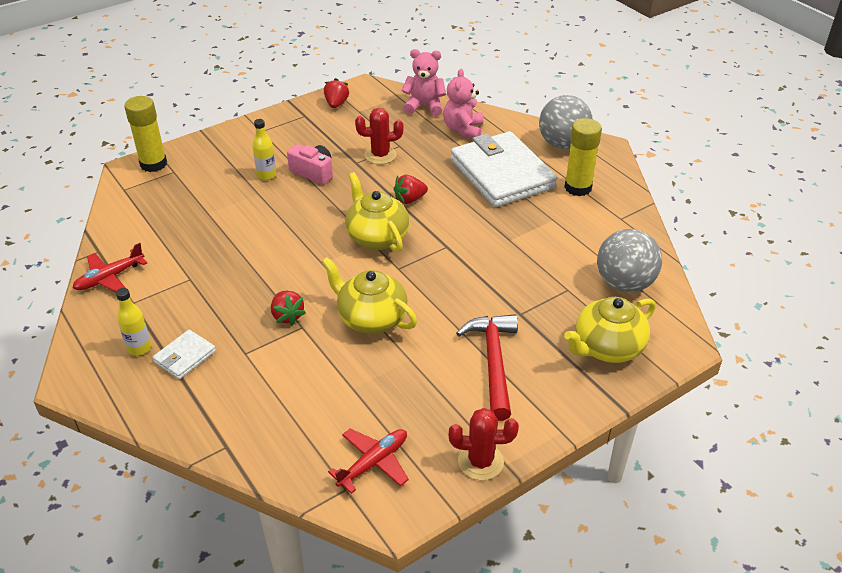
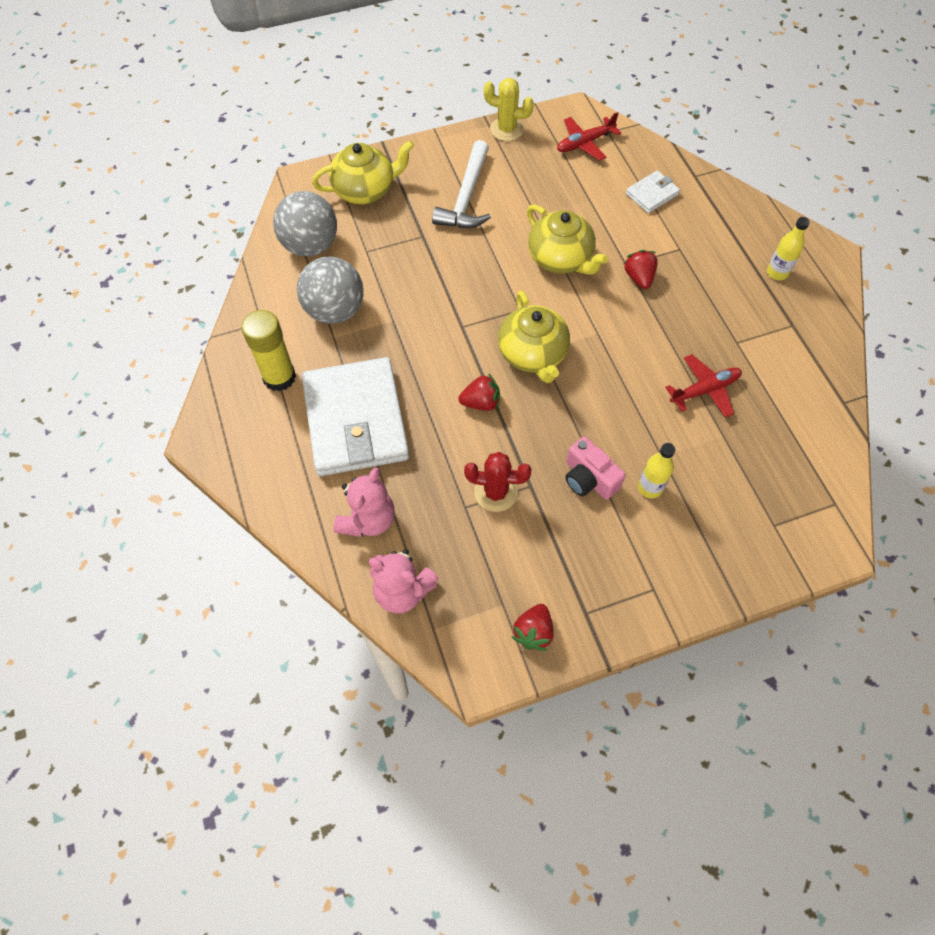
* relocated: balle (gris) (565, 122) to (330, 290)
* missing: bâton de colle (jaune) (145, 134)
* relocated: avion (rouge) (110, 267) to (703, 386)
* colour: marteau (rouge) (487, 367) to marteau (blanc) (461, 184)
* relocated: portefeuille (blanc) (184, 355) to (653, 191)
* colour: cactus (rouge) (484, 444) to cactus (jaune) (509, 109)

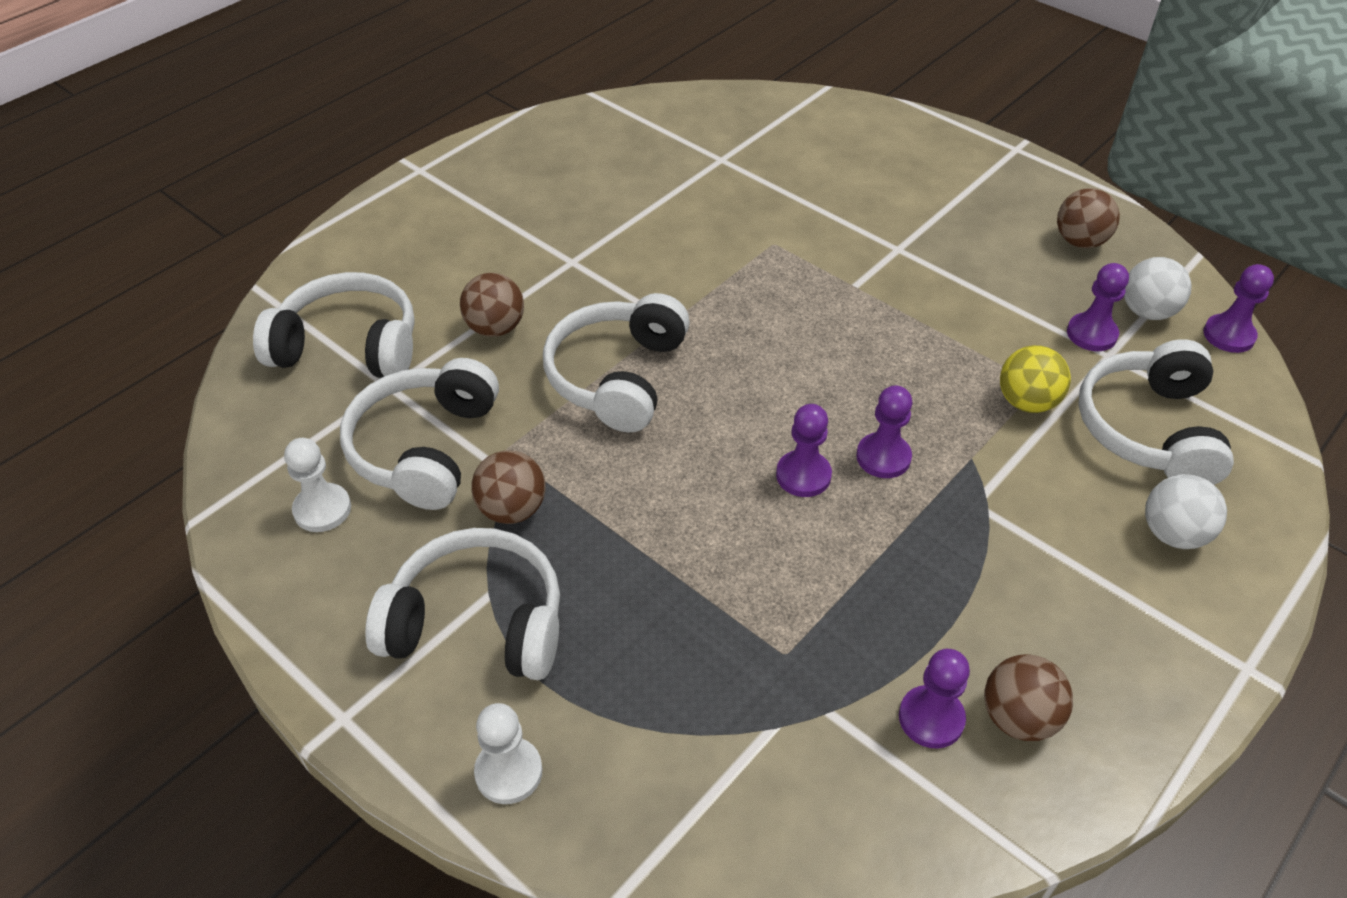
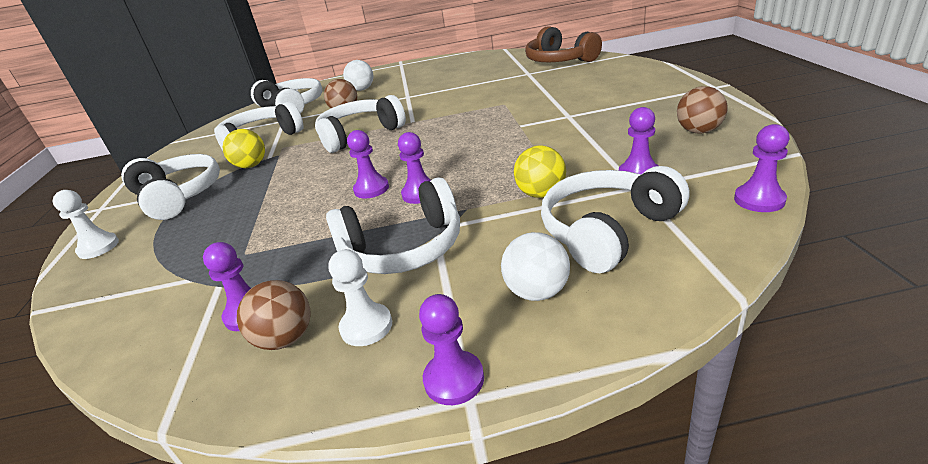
* relocated: balle (blanc) (1158, 288) to (358, 75)
* relocated: pion (blanc) (317, 485) to (360, 297)
* colour: balle (marron) (509, 487) to balle (jaune) (244, 148)
* appeared: casque audio (marron) (563, 44)
* appeared: casque audio (blanc) (393, 225)
* appeared: pion (violet) (451, 349)

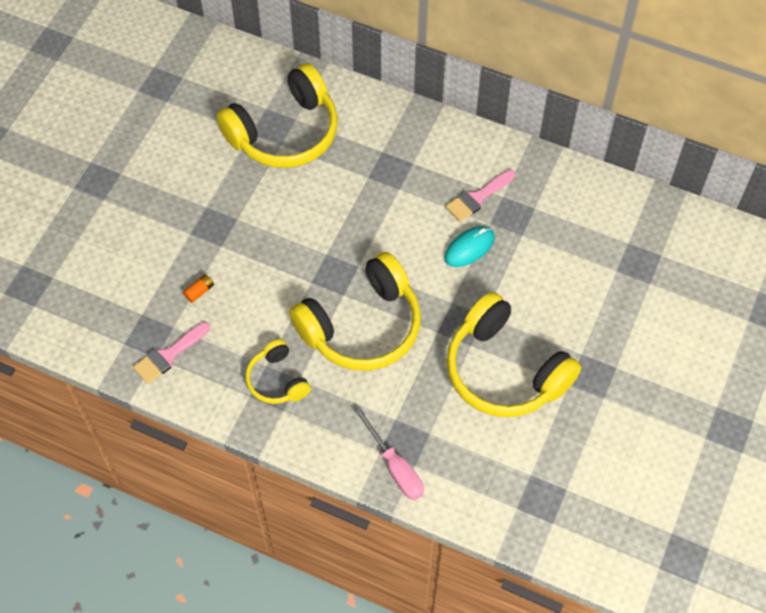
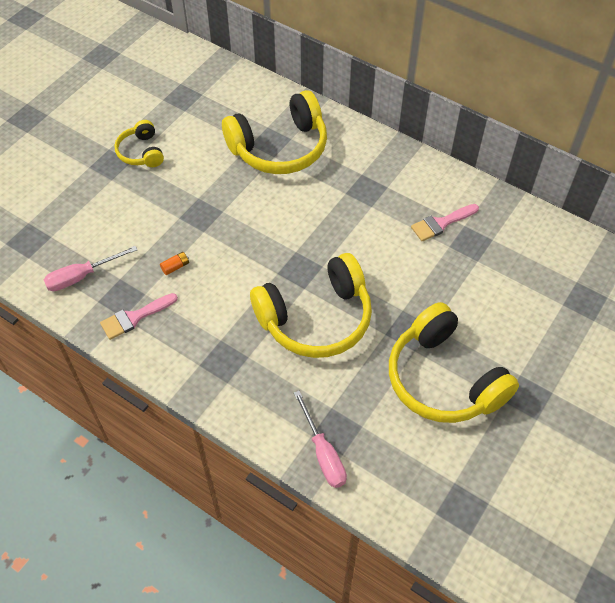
* missing: souris (turquoise) (469, 246)
* relocated: casque audio (jaune) (278, 371) to (139, 143)
* appeared: tournevis (rose) (90, 268)

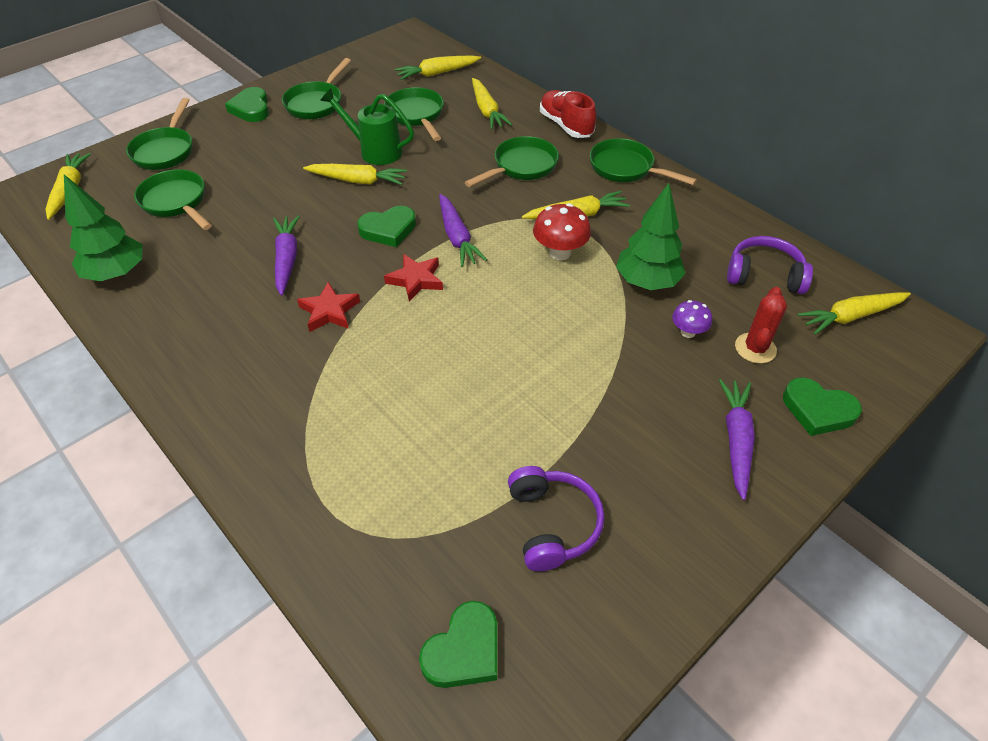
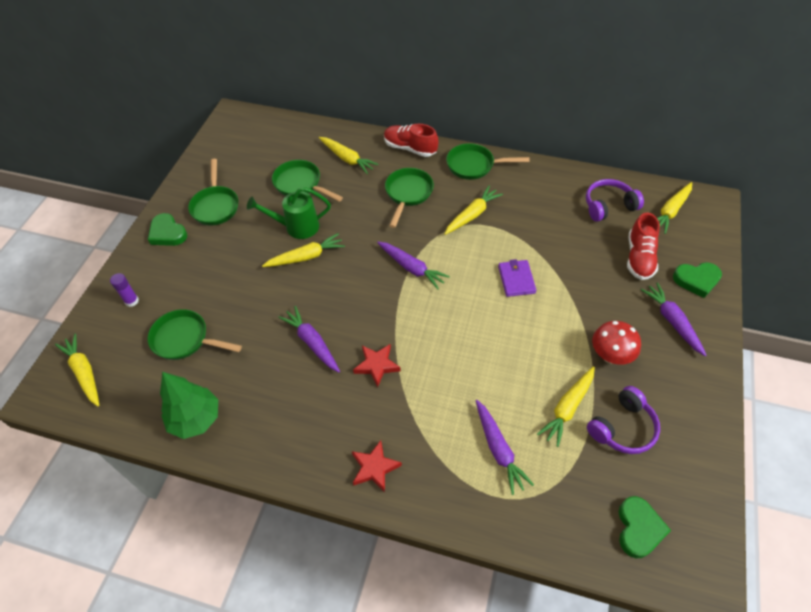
* relocated: carotte (jaune) (438, 67) to (566, 406)
* exchanged: poêle (vert) (159, 134) to bâton de colle (violet) (124, 290)
* missing: arbre (vert) (651, 236)
* relocated: champignon (rouge) (562, 231) to (616, 343)
* missing: cœur (vert) (386, 226)
* relocated: étoile (rouge) (413, 278) to (377, 466)
* exchanged: cactus (rouge) (761, 325) to chaussure (rouge) (643, 246)
* missing: champignon (violet) (692, 319)
* spun: casque audio (violet) (556, 518) = (623, 420) 90 degrees clockwise
* appeared: portefeuille (violet) (517, 278)
* appeared: carotte (violet) (505, 447)

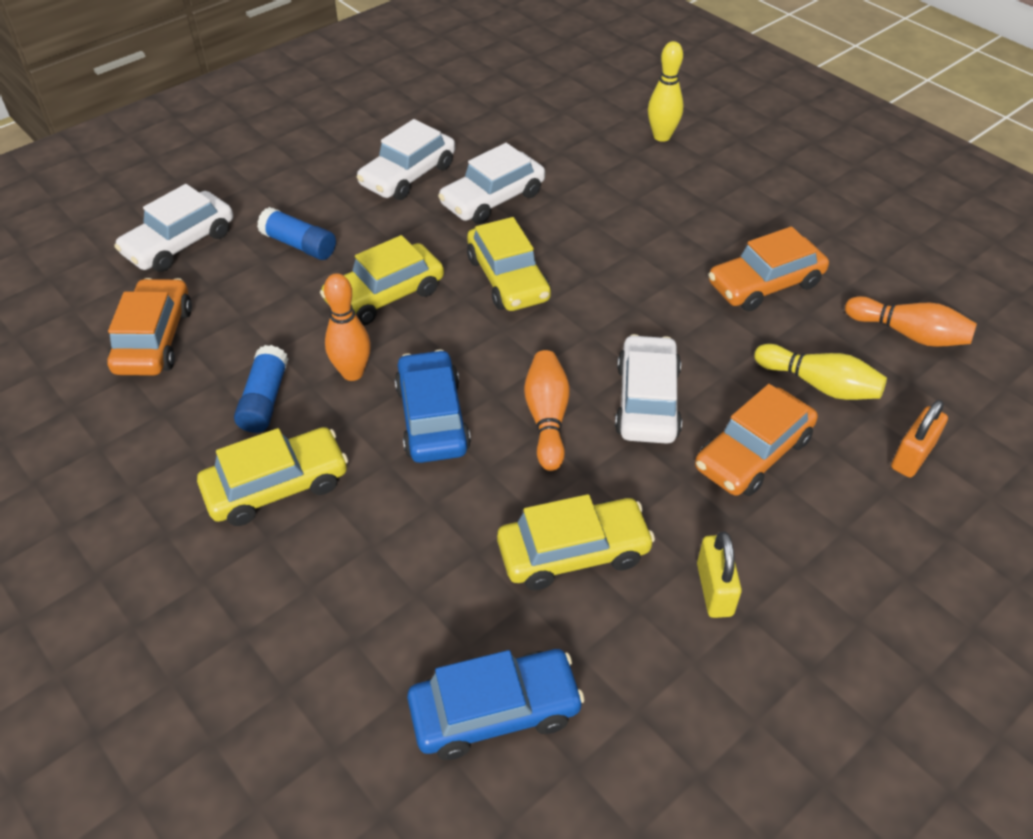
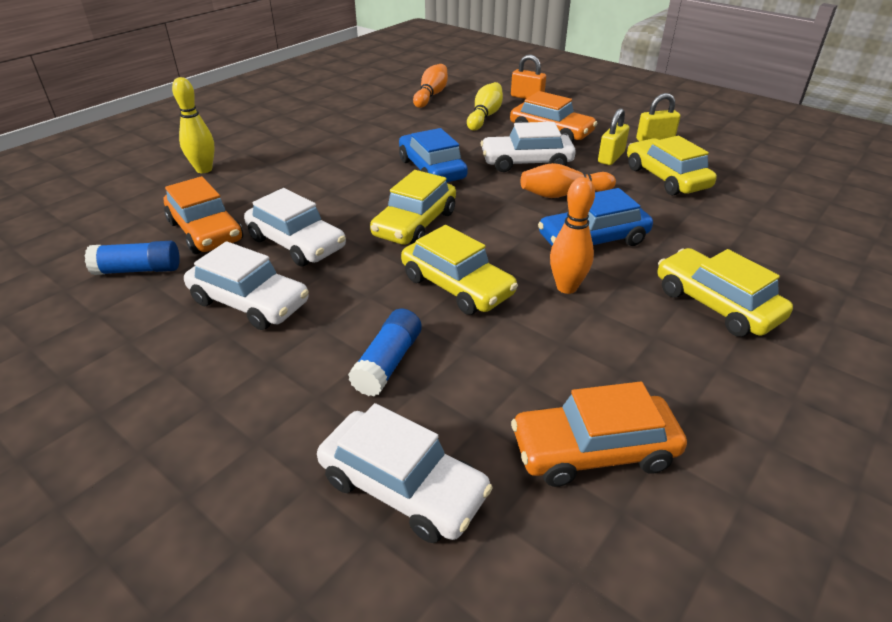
* spun: voiture (jaune) (509, 264) = (413, 207) 150 degrees clockwise
* relocated: voiture (orange) (768, 268) to (203, 215)
* relocated: bâton de colle (bleu) (261, 389) to (132, 258)
* relocated: voiture (bleu) (496, 704) to (433, 155)
* appeared: cadenas (jaune) (613, 136)

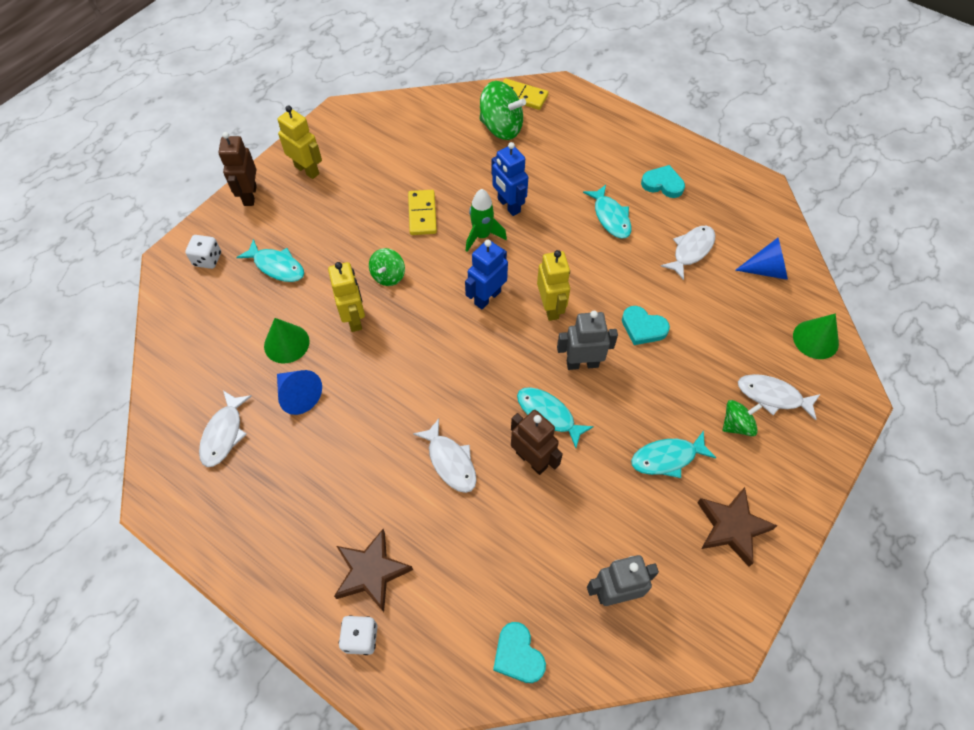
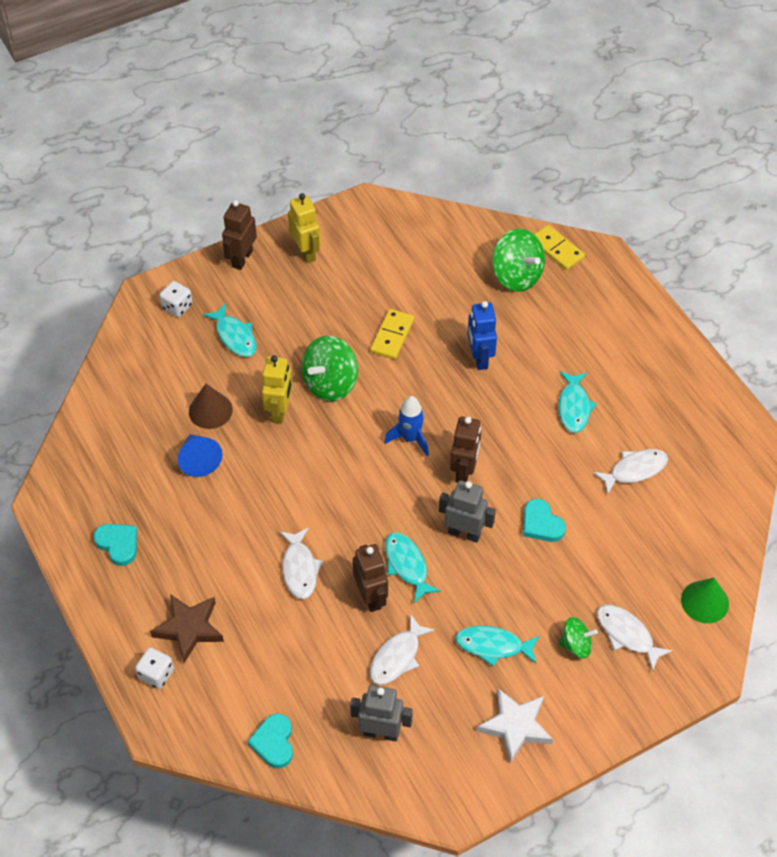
* relocated: cœur (turquoise) (663, 181) to (115, 545)
* missing: fusée (vert) (486, 220)
* missing: cône (bleu) (761, 259)
* exchanged: robot (bleu) (486, 275) to fusée (bleu) (406, 426)
* size: toupie (vert) (387, 267) = (330, 368) x1.71
* colour: robot (jaune) (553, 285) to robot (marron) (465, 449)
* colour: cône (vert) (287, 341) to cône (marron) (211, 406)
* relocated: poisson (blanc) (225, 429) to (402, 649)
* colour: étoile (marron) (737, 527) to étoile (blanc) (515, 726)

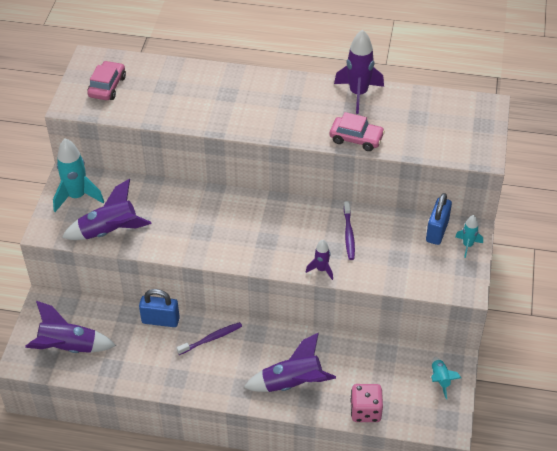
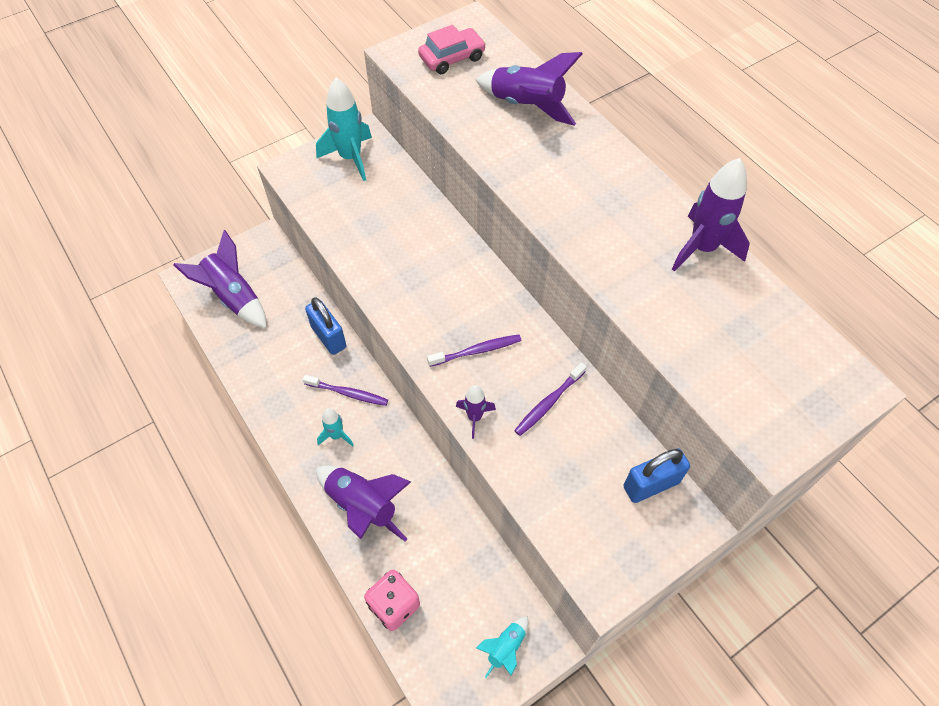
* missing: voiture (rose) (357, 131)
* relocated: fusée (violet) (107, 209) to (529, 89)
* relocated: fusée (turquoise) (469, 236) to (335, 427)
* appeared: brosse à dents (violet) (474, 350)

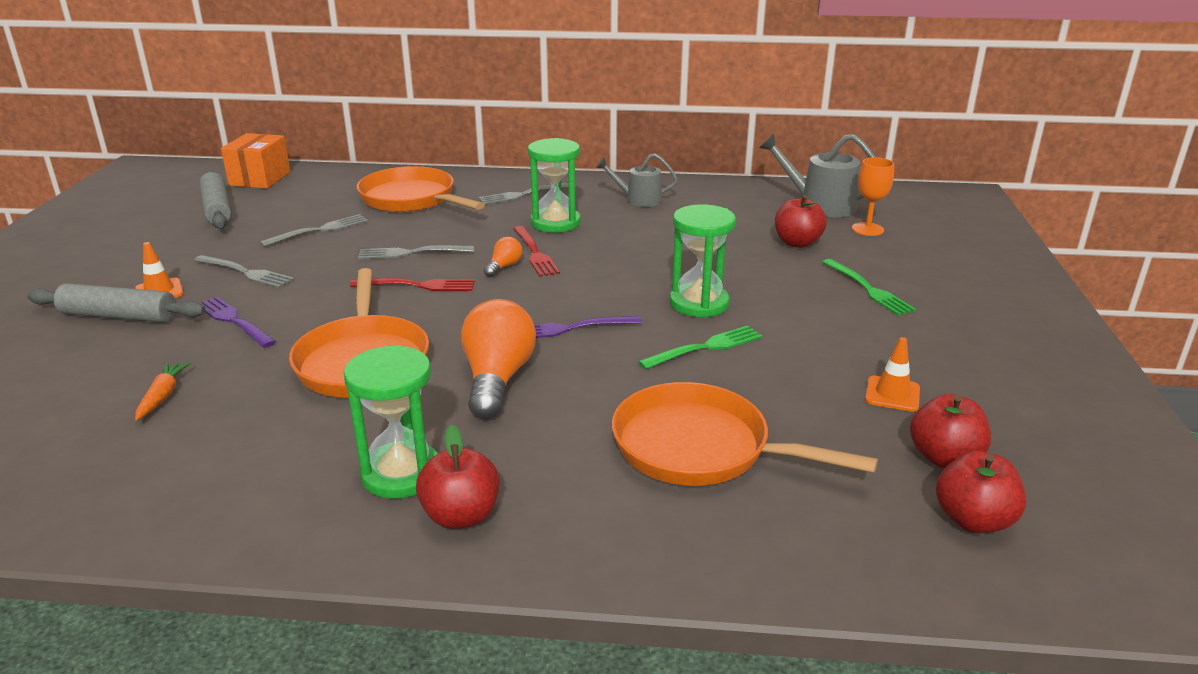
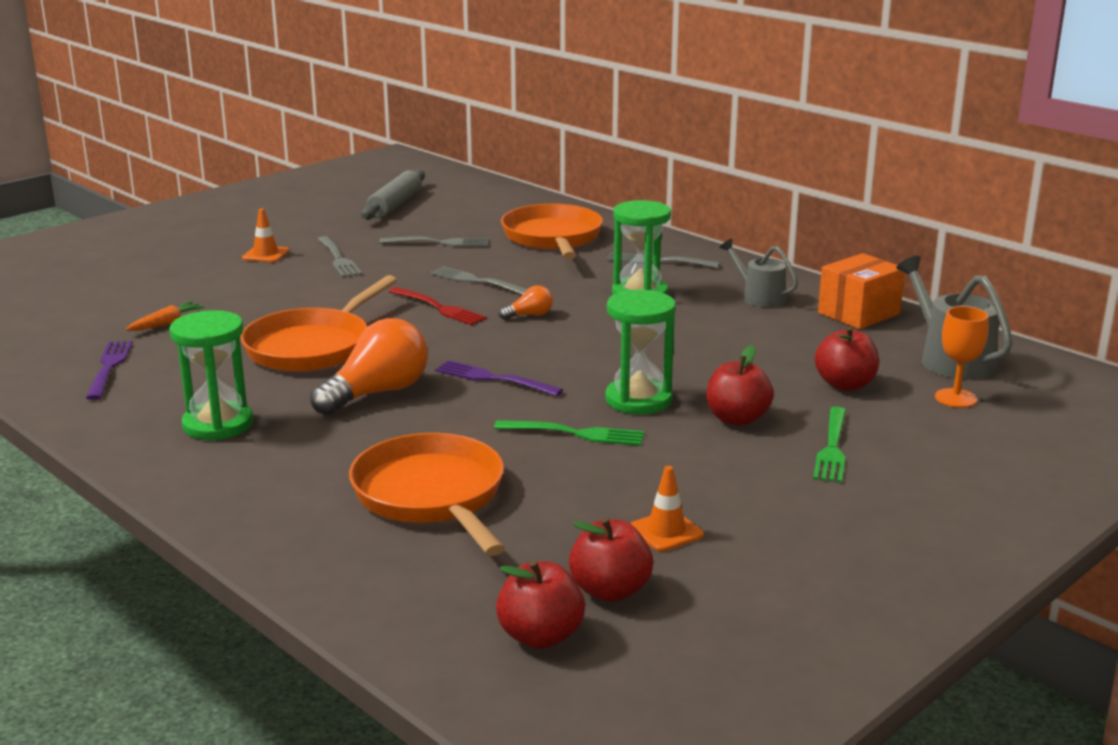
* relocated: boîte (orange) (255, 161) to (861, 291)
* missing: fourchette (rouge) (537, 251)
* missing: rouleau à pâtisserie (gris) (116, 302)
* relocated: fourchette (violet) (238, 322) to (109, 370)
* relocated: pomme (rouge) (458, 477) to (740, 385)

